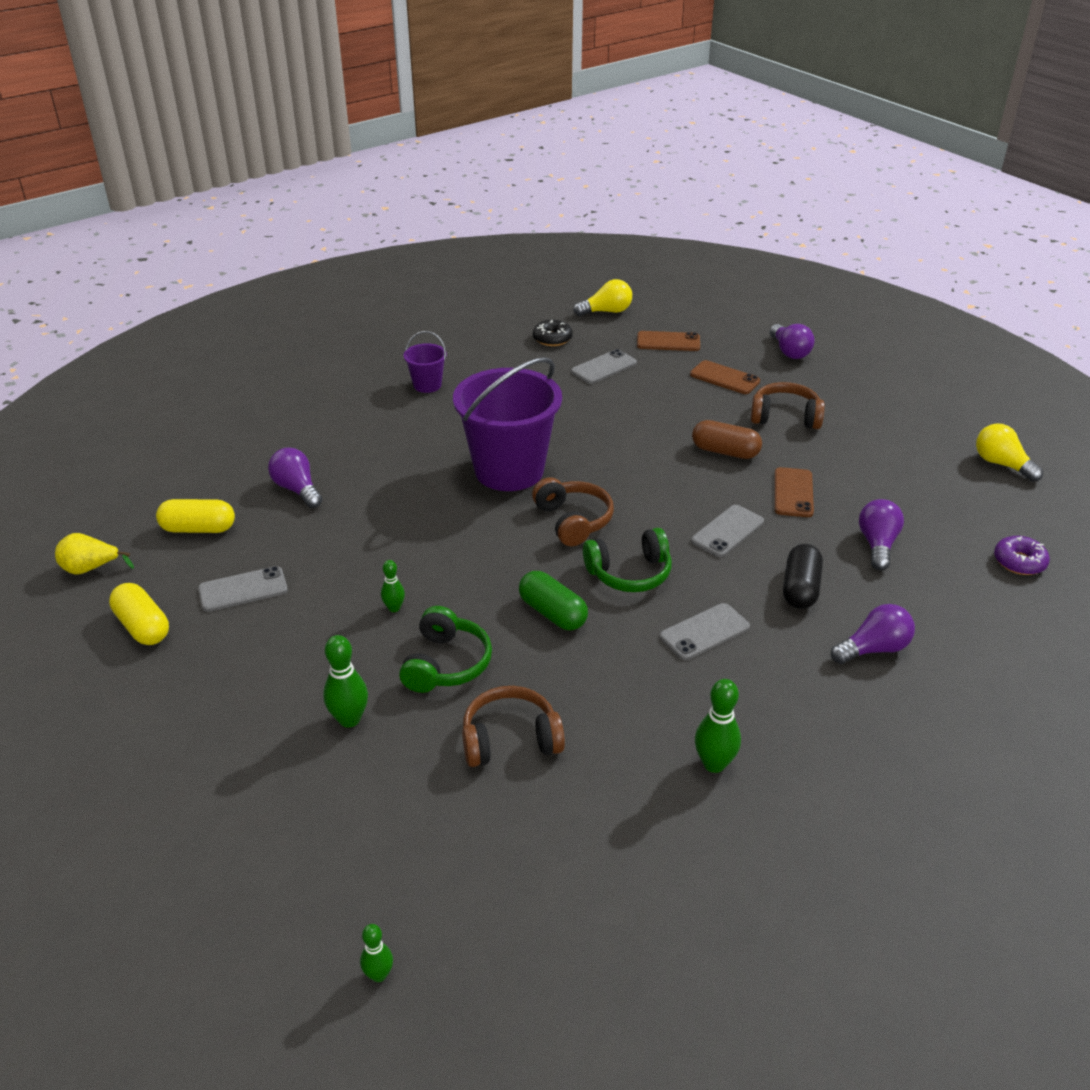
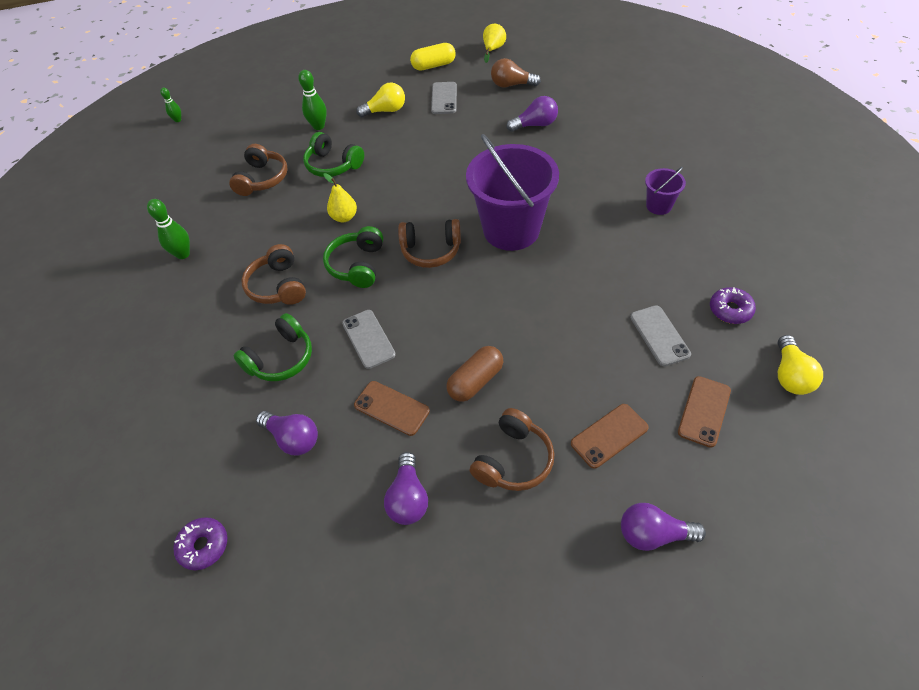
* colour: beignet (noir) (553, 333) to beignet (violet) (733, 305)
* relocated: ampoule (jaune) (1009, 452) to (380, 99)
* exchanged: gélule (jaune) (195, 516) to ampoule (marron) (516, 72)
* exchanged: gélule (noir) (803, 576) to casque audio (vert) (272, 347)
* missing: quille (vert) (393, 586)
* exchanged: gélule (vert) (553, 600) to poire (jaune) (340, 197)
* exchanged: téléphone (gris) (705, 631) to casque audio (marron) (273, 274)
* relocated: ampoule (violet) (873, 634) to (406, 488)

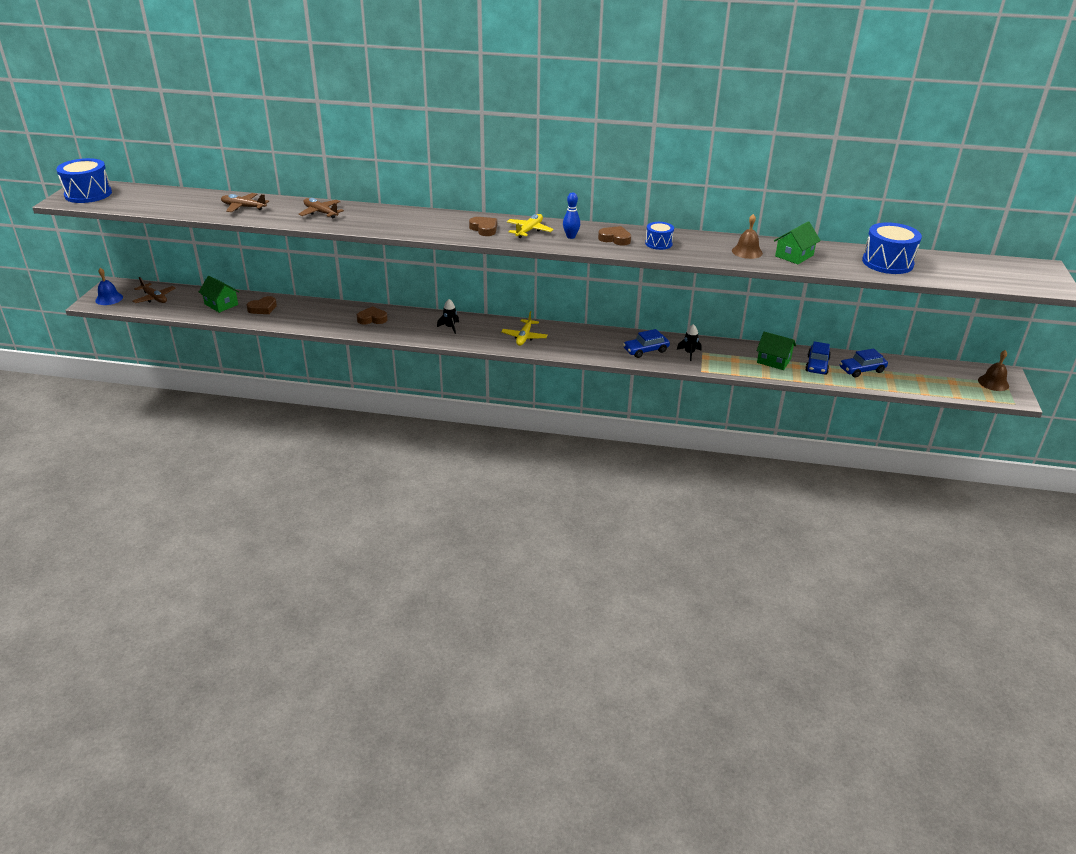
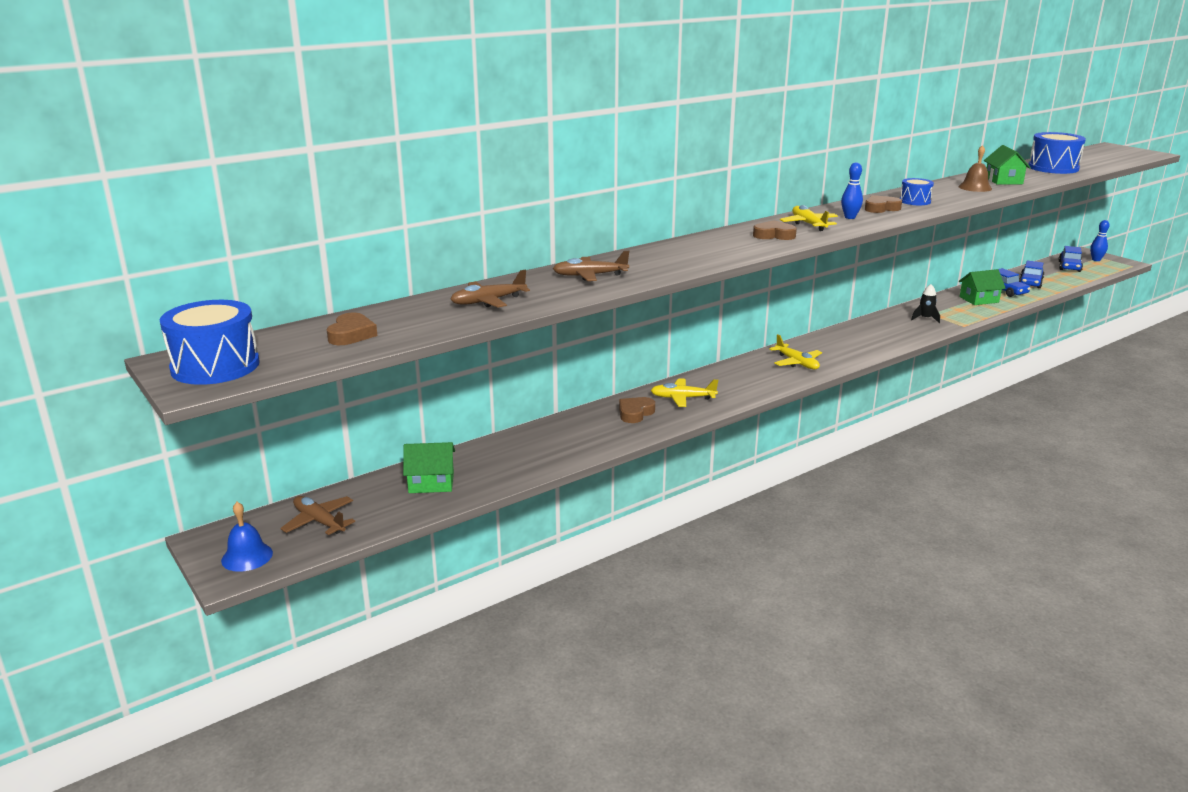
* spun: avion (marron) (154, 290) = (317, 515) 135 degrees counterclockwise
* relocated: cœur (marron) (261, 305) to (352, 329)
* missing: fusée (noir) (448, 316)
* relocated: voiture (bleu) (646, 343) to (1070, 259)
* exchanged: cloche (marron) (993, 370) to quille (bleu) (1099, 240)
* appeared: avion (jaune) (684, 392)

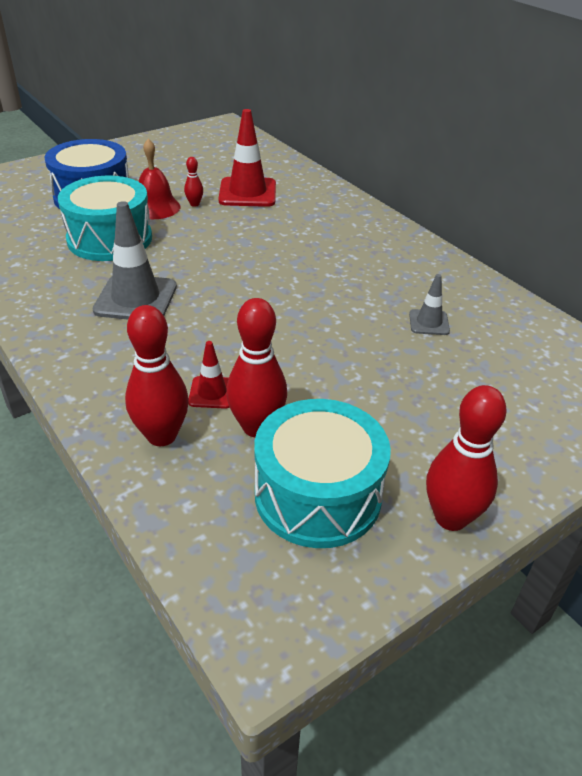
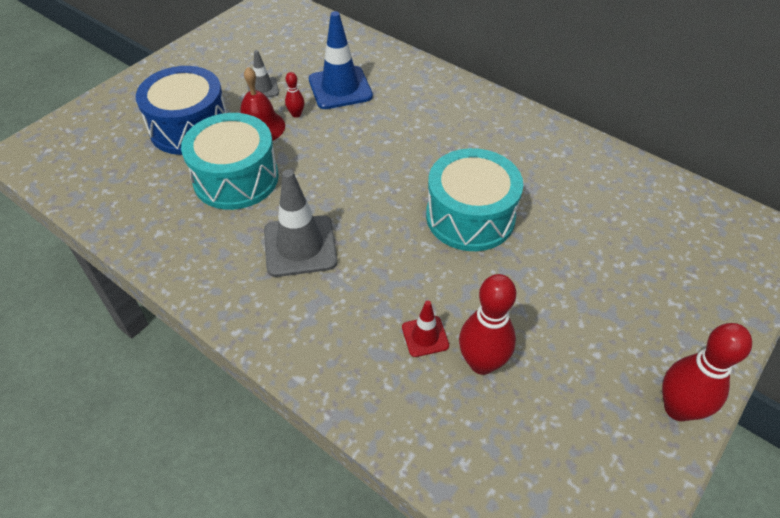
* colour: cône de chantier (rouge) (247, 158) to cône de chantier (bleu) (341, 60)
* relocated: cône de chantier (gris) (429, 304) to (263, 73)
* missing: quille (rouge) (157, 375)
* relocated: tambour (turquoise) (322, 473) to (474, 199)

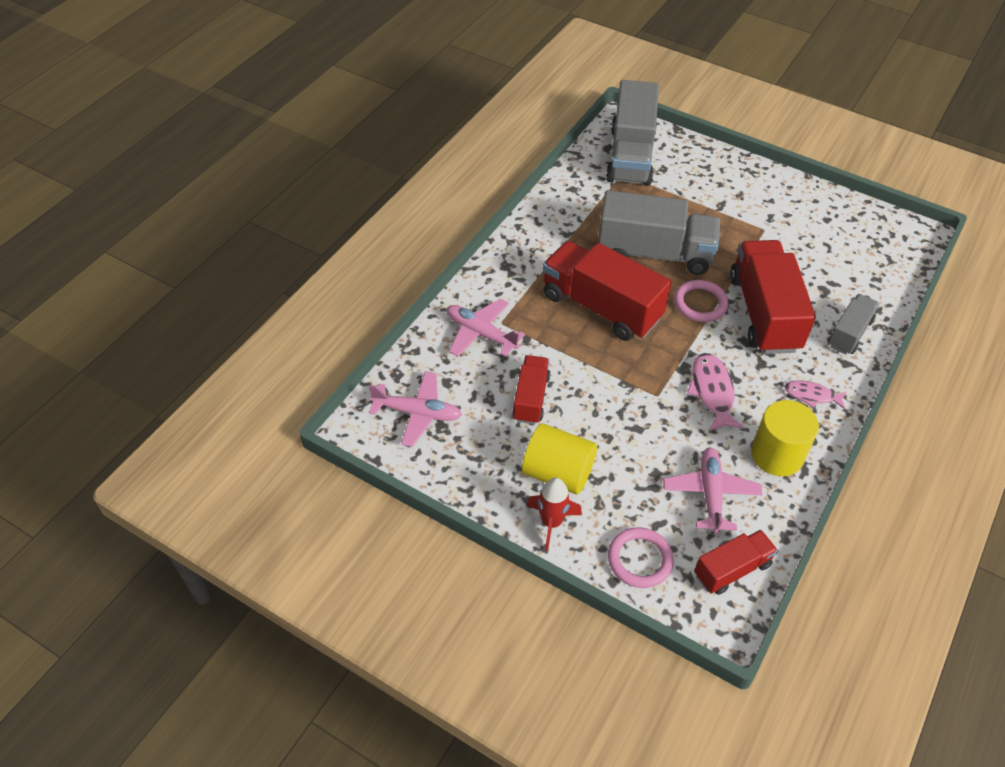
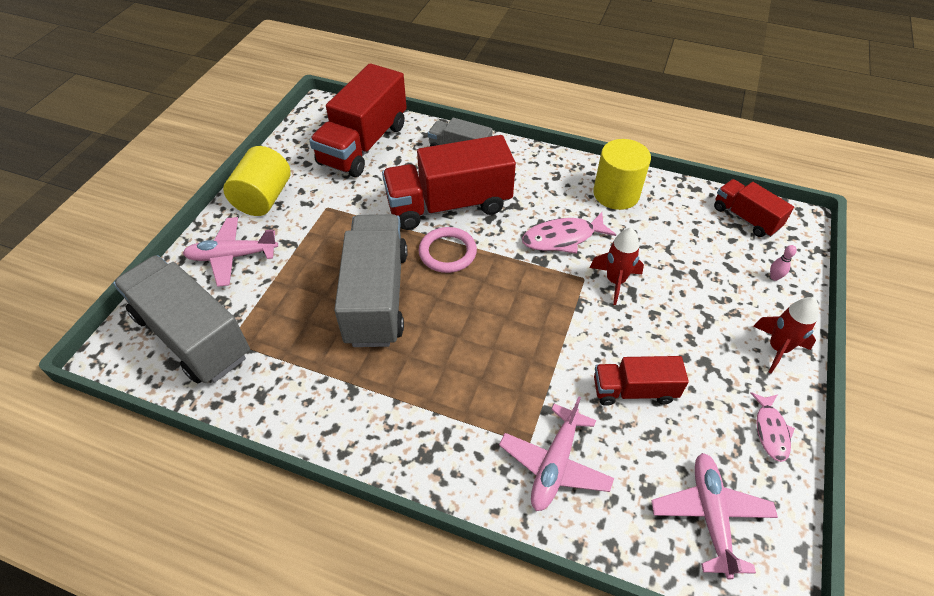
* spun: camion (gris) (632, 133) = (181, 319) 135 degrees counterclockwise
* relocated: camion (rouge) (606, 291) to (358, 120)
* relocated: poisson (rose) (815, 394) to (772, 427)
* relocated: cylindre (jaune) (559, 459) to (257, 181)
* relocated: avion (rose) (713, 490) to (230, 252)
* exchanged: anneau (rose) (641, 557) to quille (rose) (783, 263)
* appeared: fusée (rouge) (617, 266)

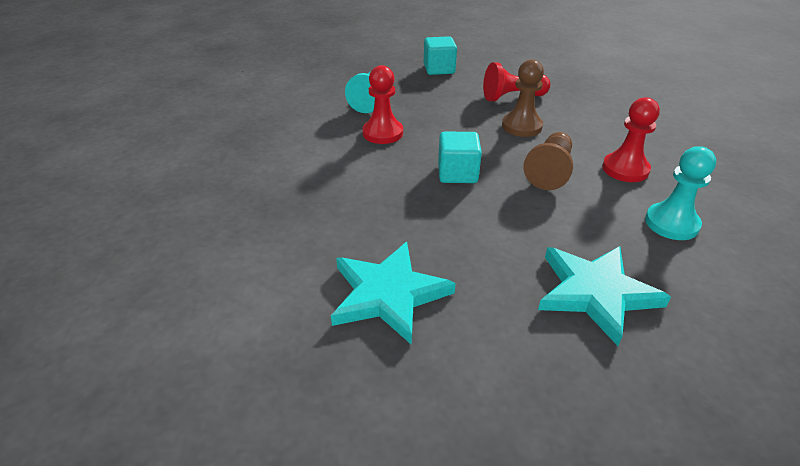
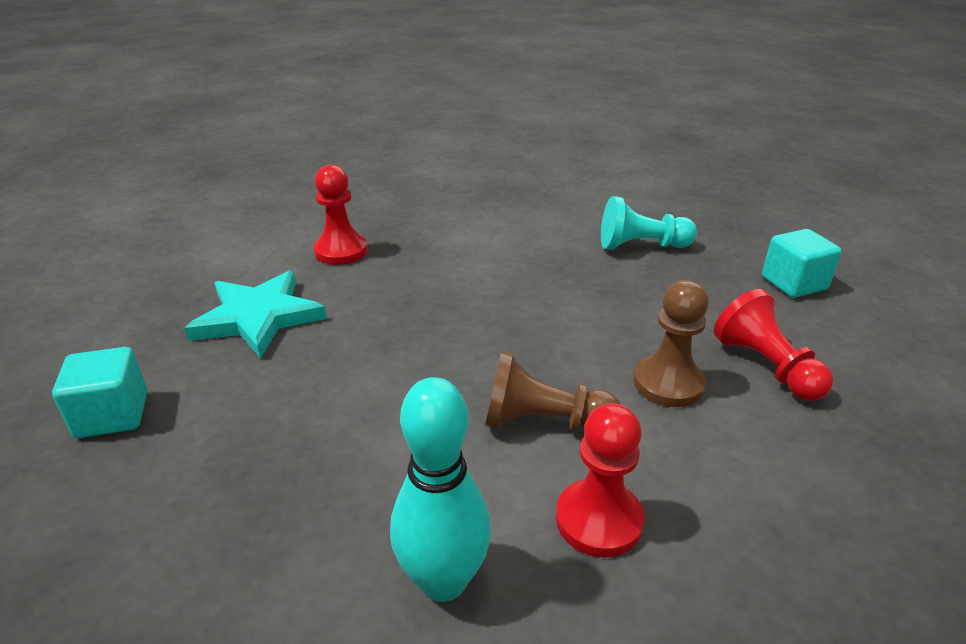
* relocated: pion (rouge) (383, 104) to (340, 215)
* relocated: cube (turquoise) (460, 157) to (99, 392)
* exchanged: pion (turquoise) (680, 193) to quille (turquoise) (440, 489)
* missing: étoile (turquoise) (604, 296)

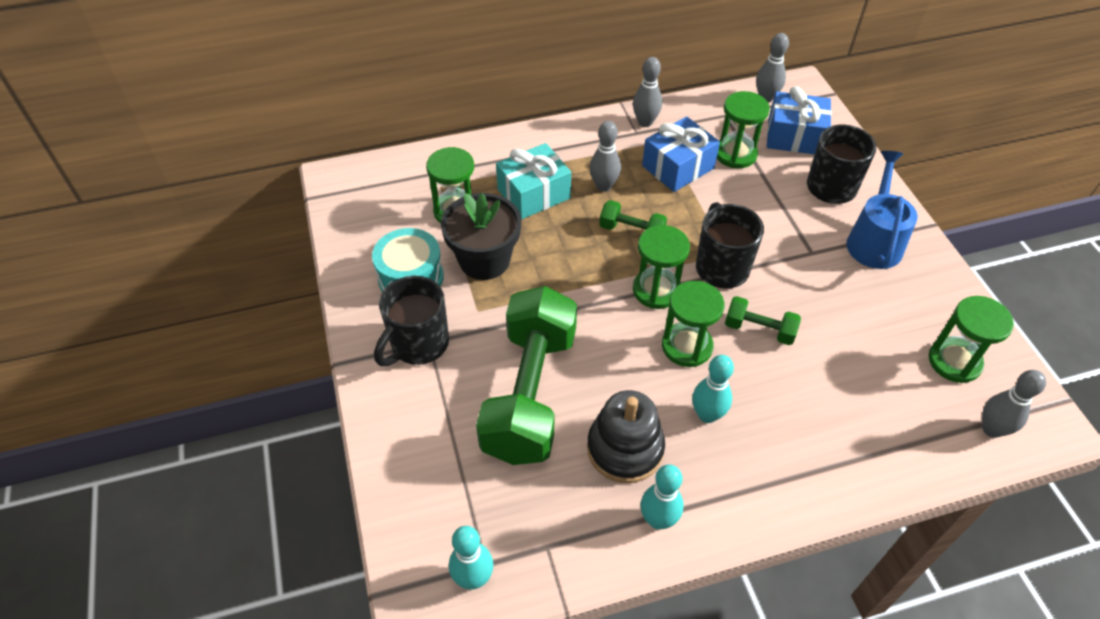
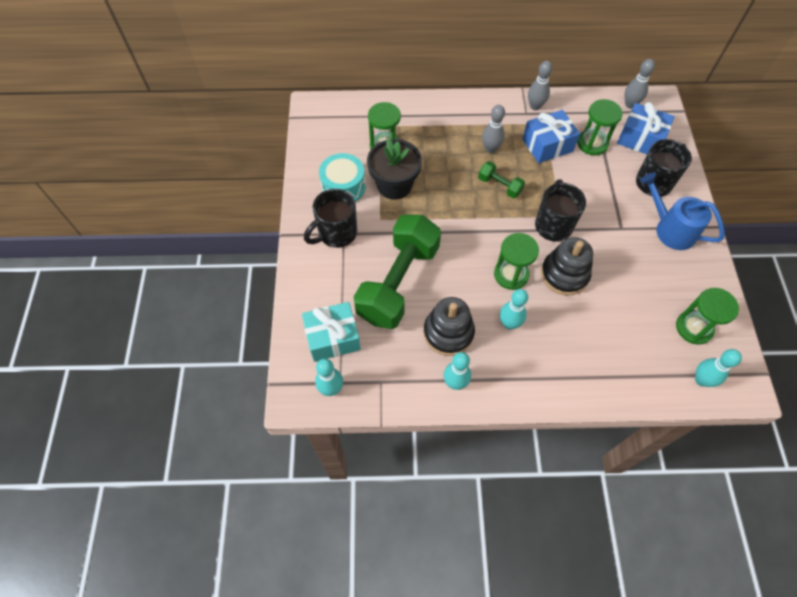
* relocated: cadeau (turquoise) (533, 181) to (331, 332)
* spun: arrosoir (bleu) (882, 210) = (682, 211) 75 degrees counterclockwise
* missing: sablier (vert) (661, 267)
* exchanged: haltère (vert) (763, 320) to jouet à empiler (noir) (567, 266)
* colour: quille (gris) (1014, 404) to quille (turquoise) (718, 368)

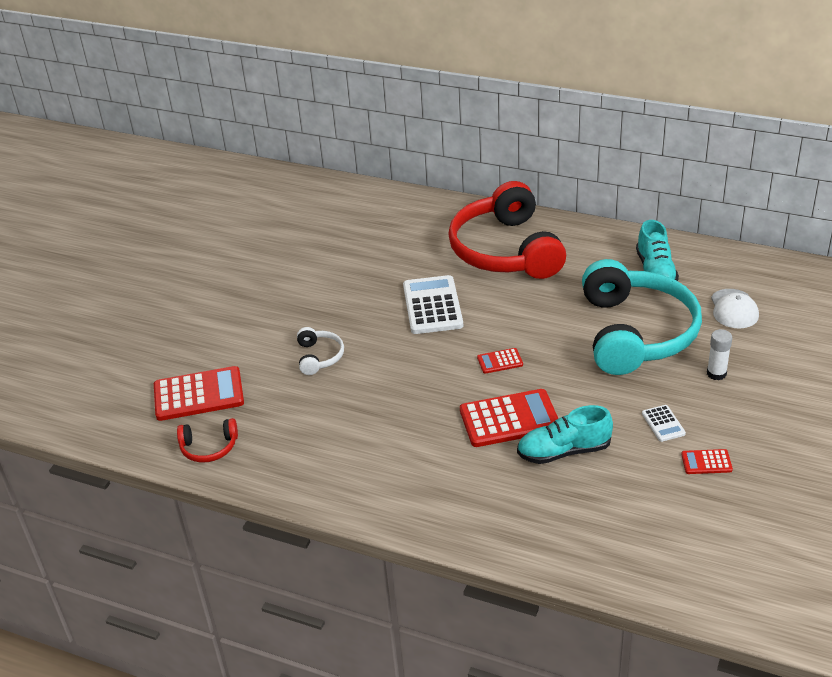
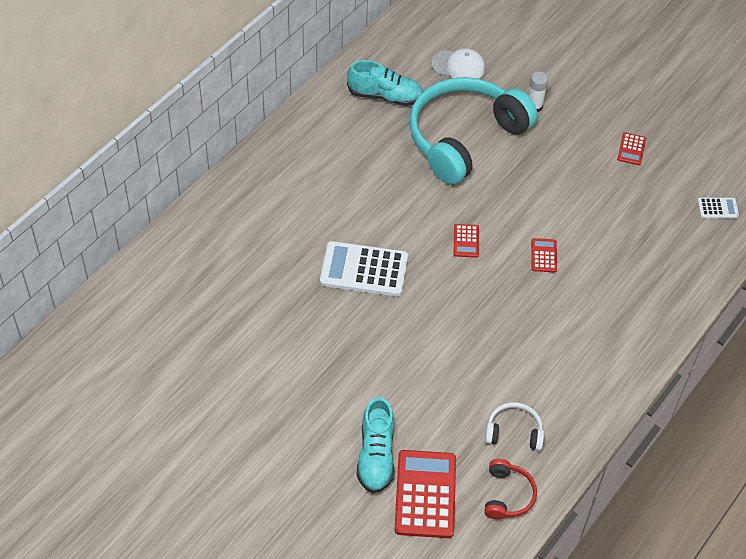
* missing: casque audio (rouge) (507, 230)
* spun: casque audio (turquoise) (642, 317) = (473, 131) 60 degrees counterclockwise
* relocated: casque audio (blanc) (320, 351) to (514, 426)
* size: calculatrice (rouge) (509, 418) = (544, 255) x0.48
* relocated: chaussure (turquoise) (565, 434) to (375, 445)
* relocated: calculatrice (blanc) (664, 423) to (718, 208)

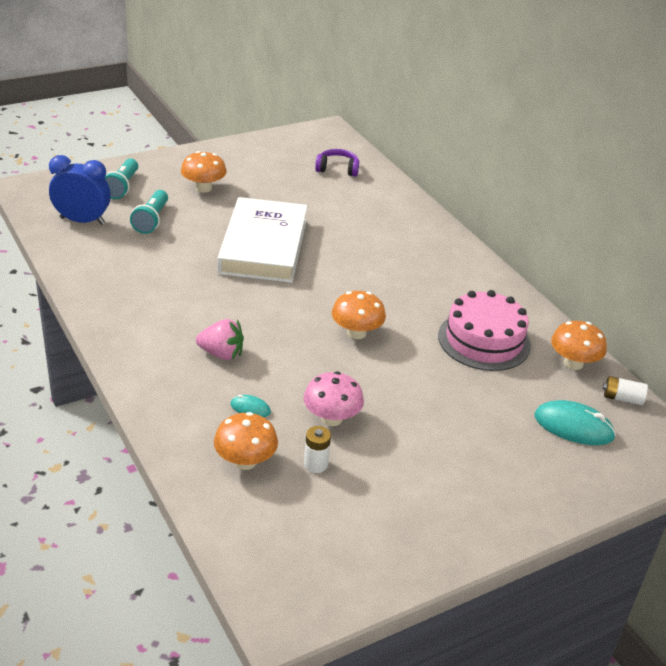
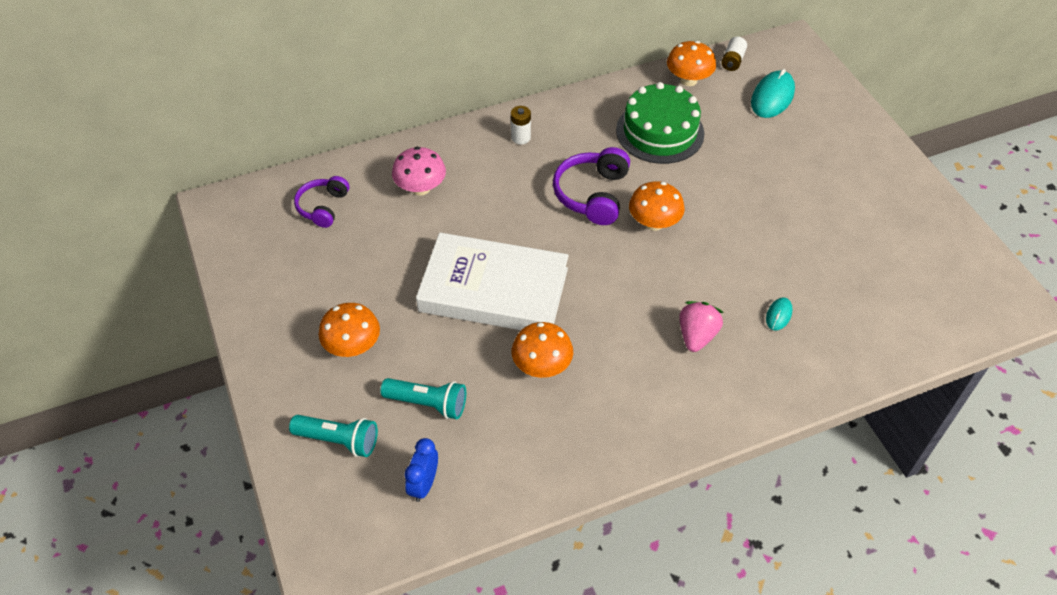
* size: réveil (bleu) (80, 190) = (421, 470) x0.63
* colour: gâteau (rose) (484, 330) to gâteau (vert) (660, 123)
* relocated: champignon (rose) (334, 398) to (419, 171)
* relocated: champignon (orange) (246, 441) to (542, 350)
* relocated: pile (blanc) (317, 449) to (521, 125)
* appeared: casque audio (violet) (591, 186)

